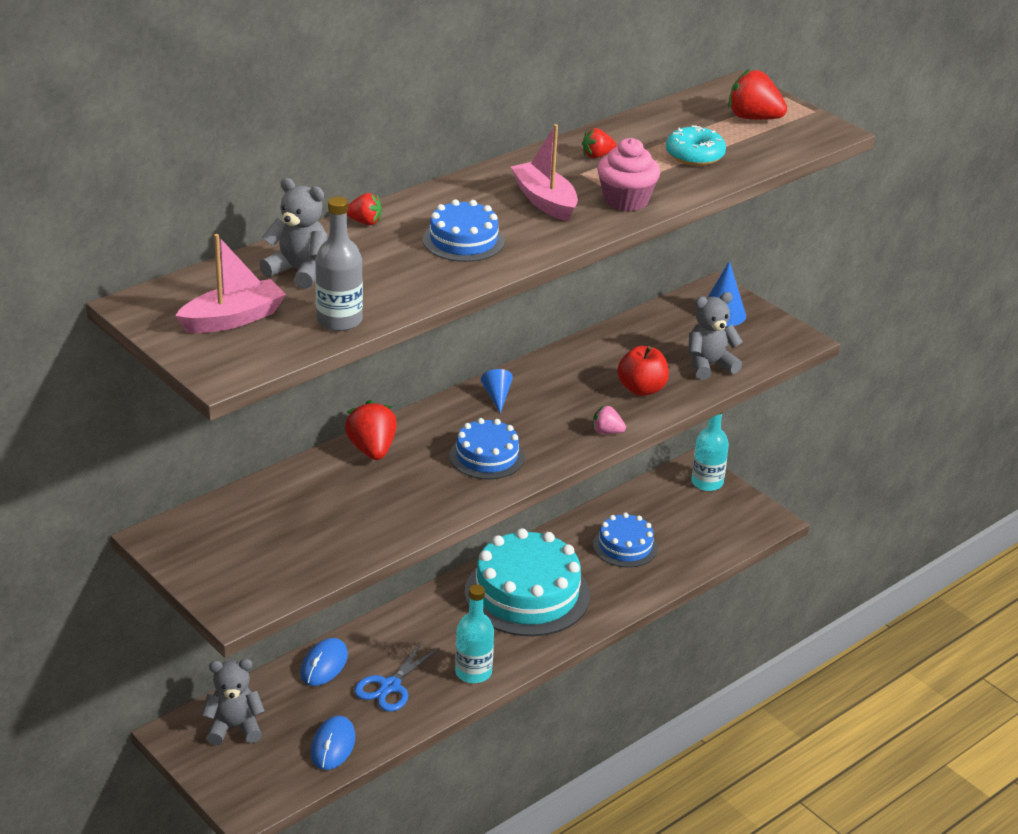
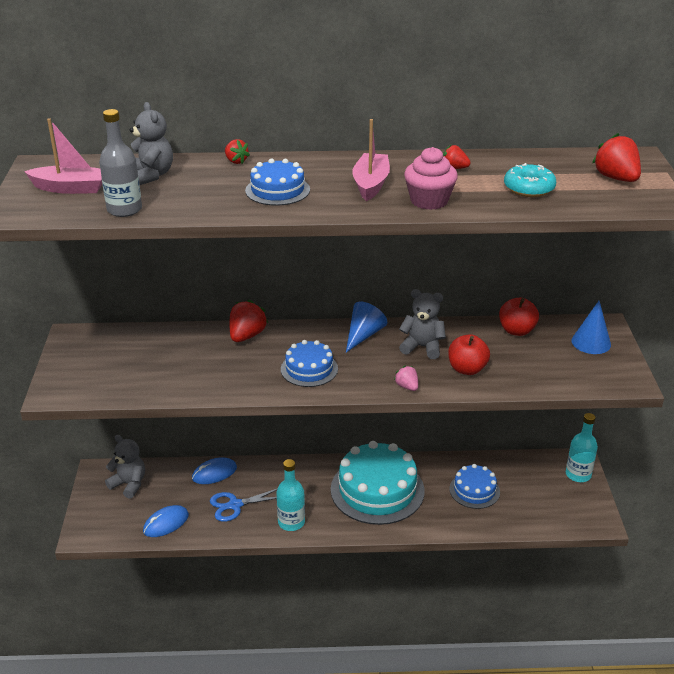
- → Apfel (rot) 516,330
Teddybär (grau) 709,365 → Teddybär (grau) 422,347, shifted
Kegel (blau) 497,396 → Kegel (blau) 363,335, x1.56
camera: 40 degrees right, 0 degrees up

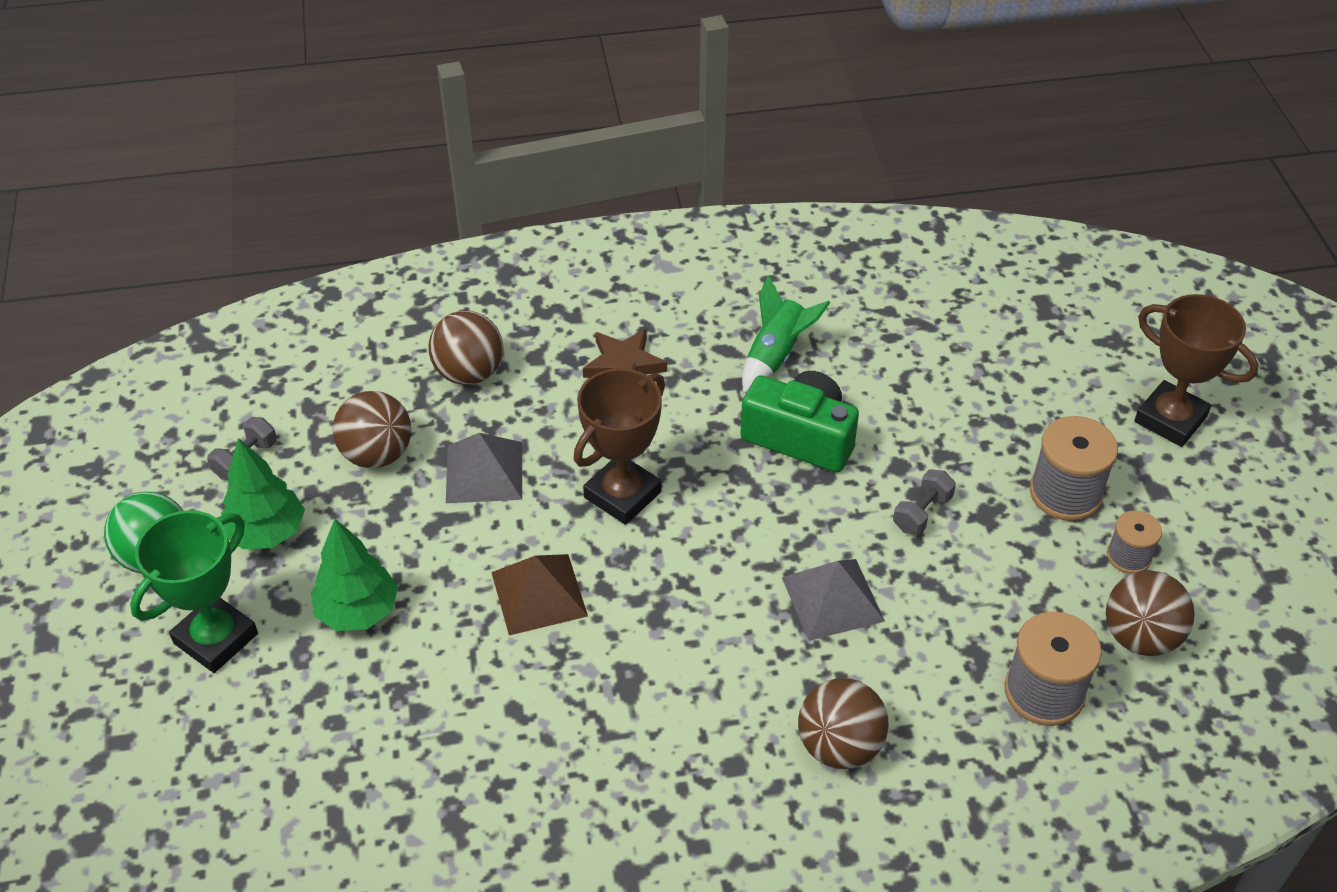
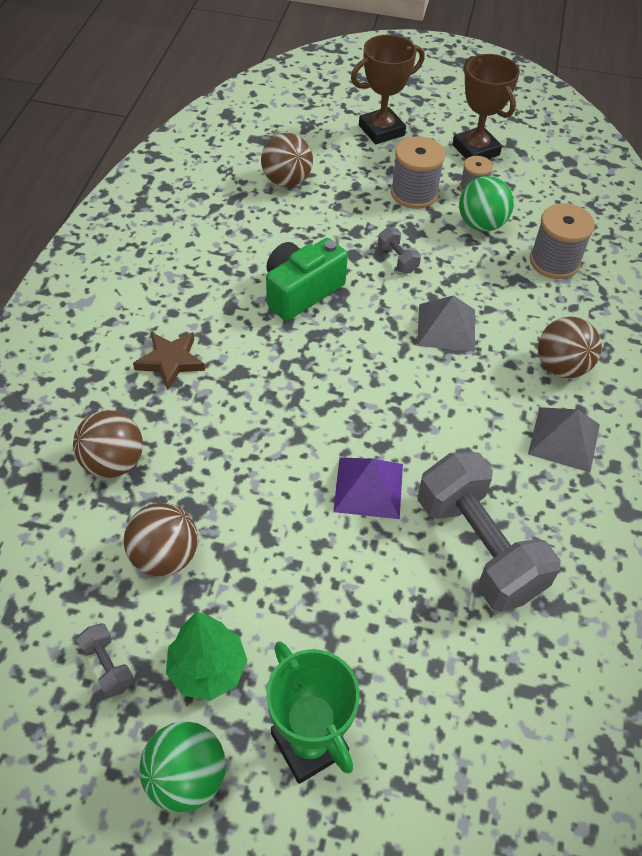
Baum (grün) 358,611 → -
Rakete (grün) 776,355 → -
- → Hantel (grau) 478,547
- → Ball (grün) 481,224
Pyramide (grau) 484,472 → Pyramide (grau) 564,439, shifted
Pokal (braun) 622,495 → Pokal (braun) 476,150, shifted
Ball (braun) 1140,637 → Ball (braun) 286,181, shifted
Pyramide (braun) 539,594 → Pyramide (lila) 368,487
camera: 70 degrees left, 5 degrees up

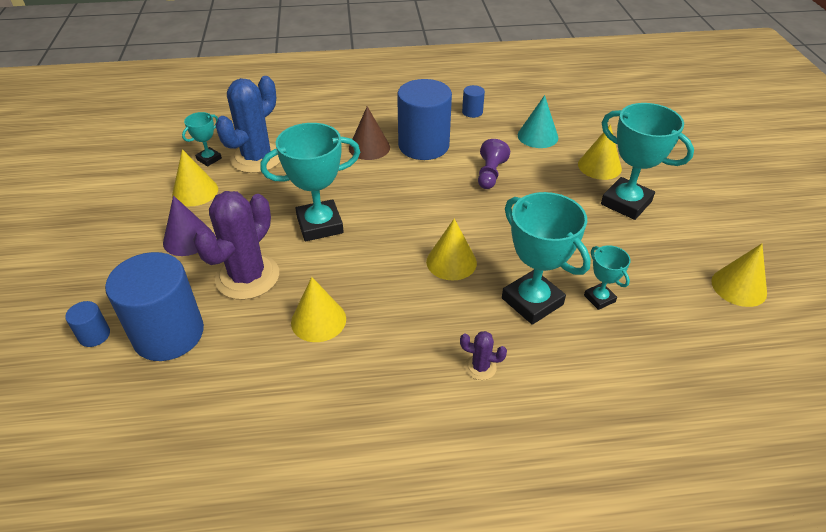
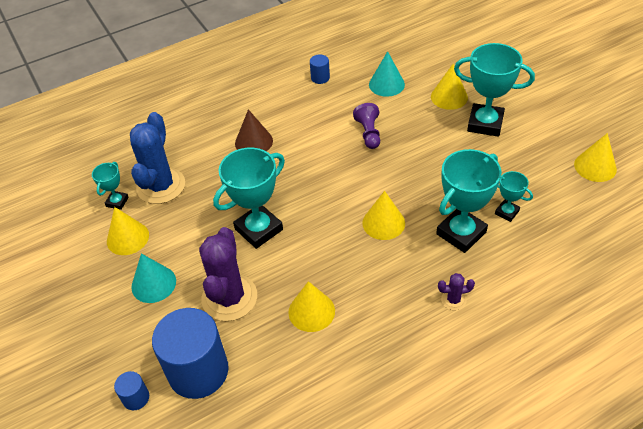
Vollzylinder (blau) 423,145 → -
Kegel (lila) 188,239 → Kegel (türkis) 153,284
Pokal (türkis) 532,301 → Pokal (türkis) 461,233, 75 degrees counterclockwise
camera: 20 degrees left, 5 degrees up

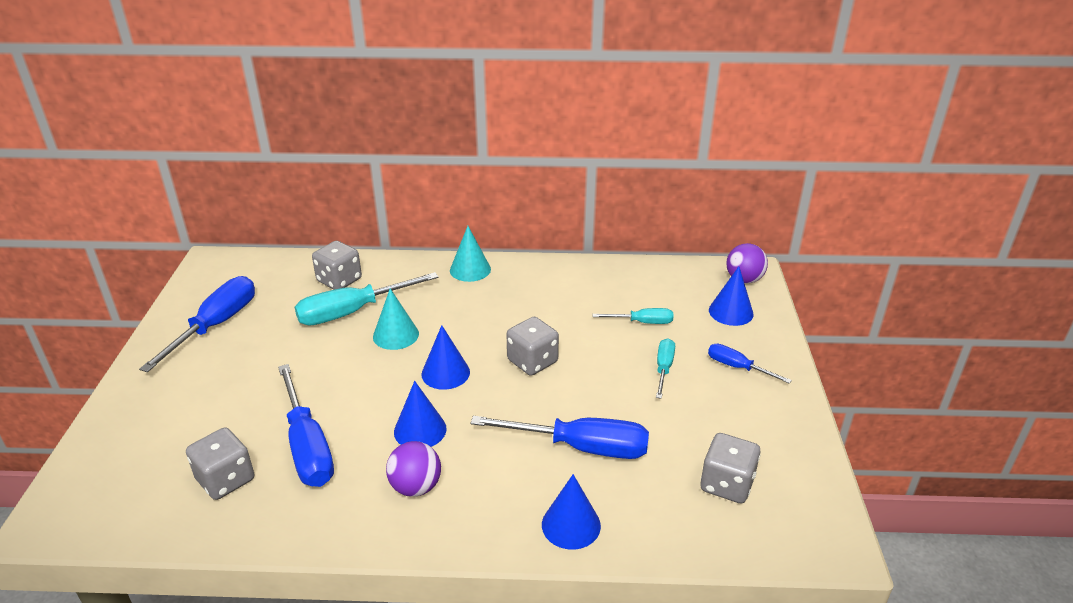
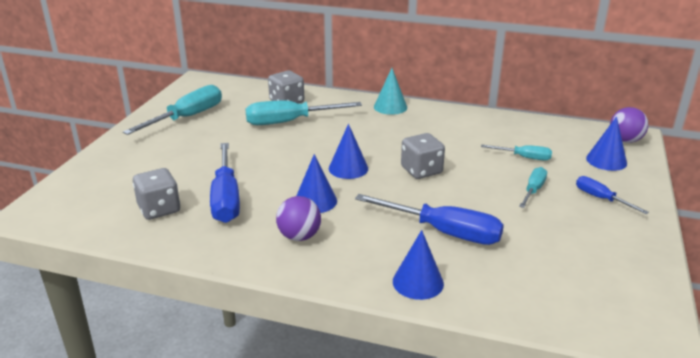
Kegel (türkis) 396,335 → -
Spielwürfel (grau) 727,484 → -
Schraubenzieher (blau) 216,325 → Schraubenzieher (türkis) 187,117
camera: 15 degrees right, 5 degrees down

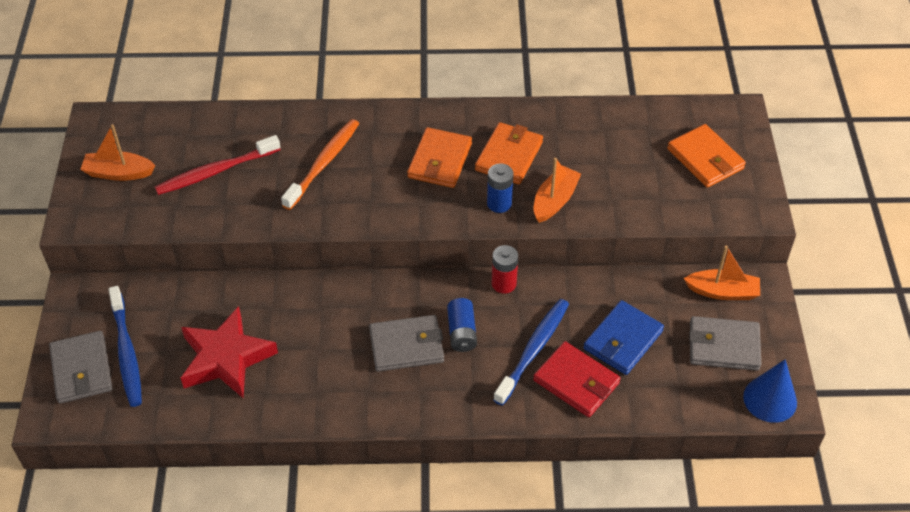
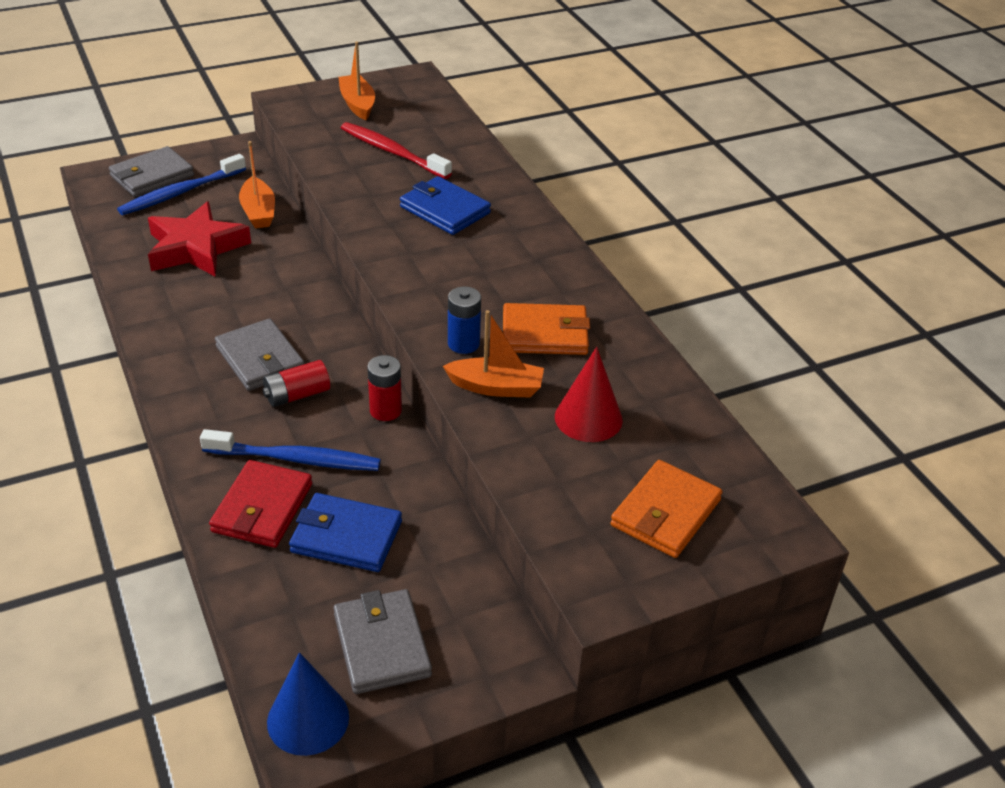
Geldbörse (orange) 440,161 → -
- → Kegel (rot) 588,418
Boot (orange) 722,292 → Boot (orange) 258,212, shifted
Zahnbürste (orange) 323,163 → Geldbörse (blau) 445,210
Batterie (blau) 461,332 → Batterie (rot) 297,395
camera: 65 degrees right, 10 degrees down

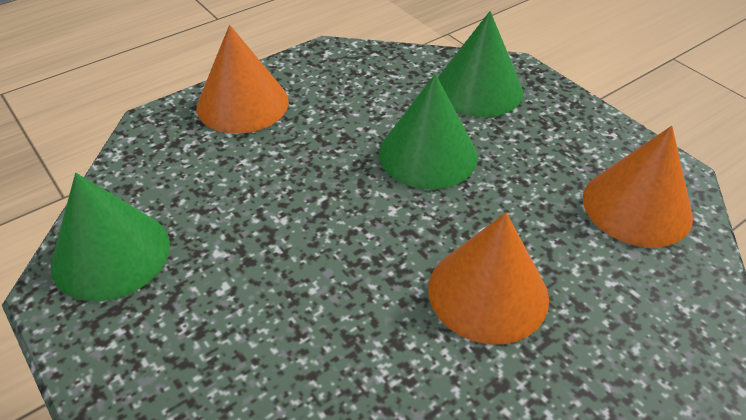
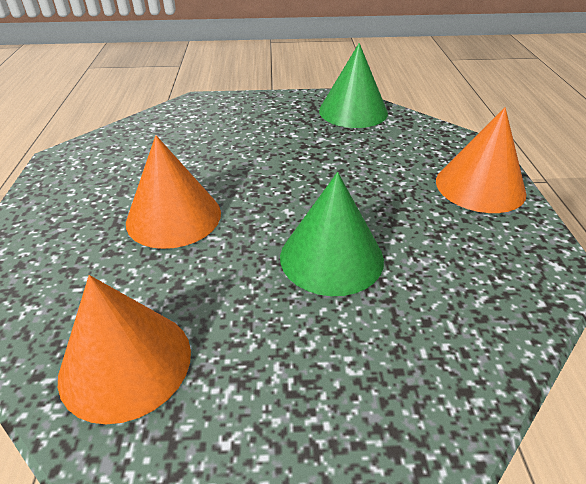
Kegel (grün) 478,89 → -
camera: 125 degrees right, 5 degrees down

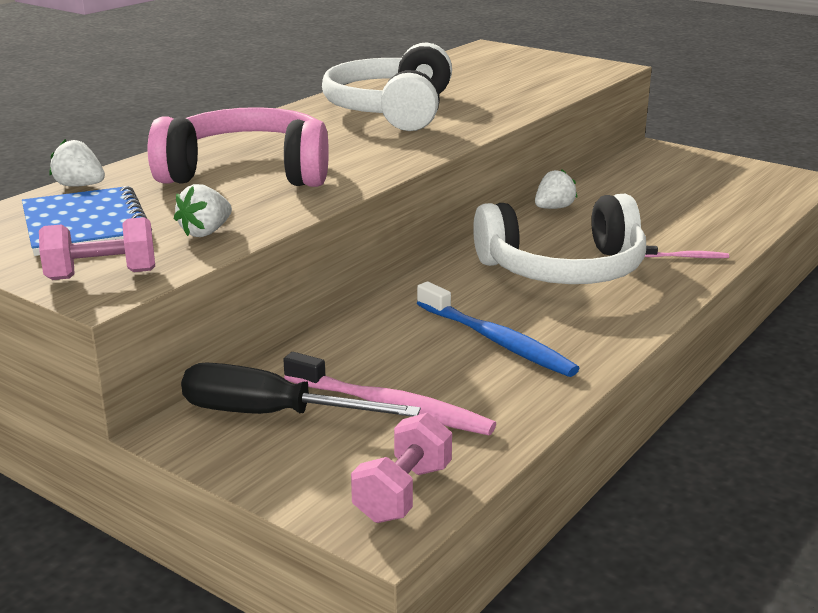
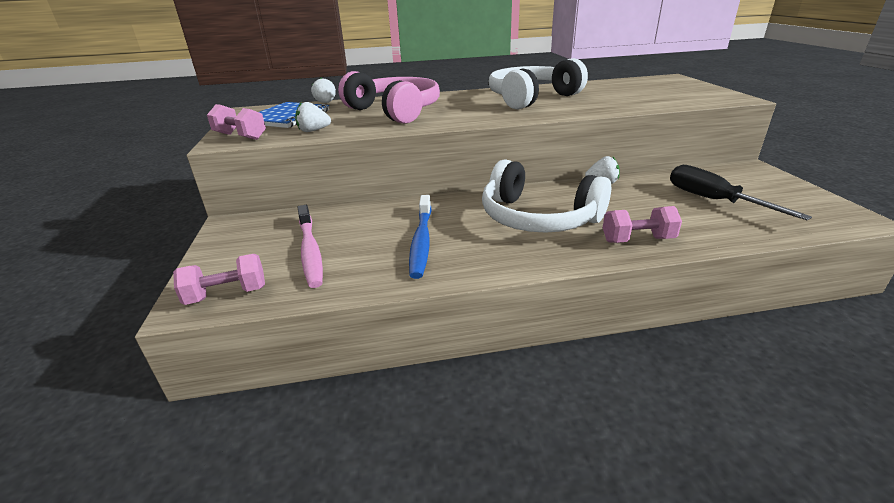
Schraubenzieher (schwarz) 271,415 → Schraubenzieher (schwarz) 714,200, shifted
Zahnbürste (rosa) 686,257 → Hantel (rosa) 637,240
camera: 45 degrees right, 5 degrees up

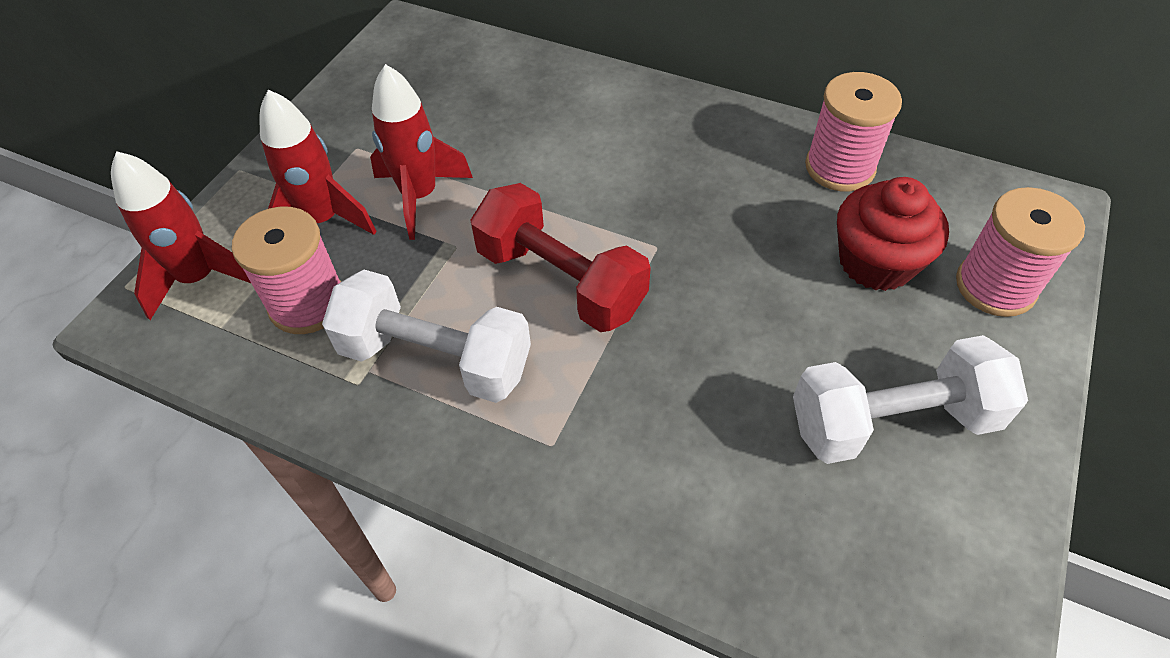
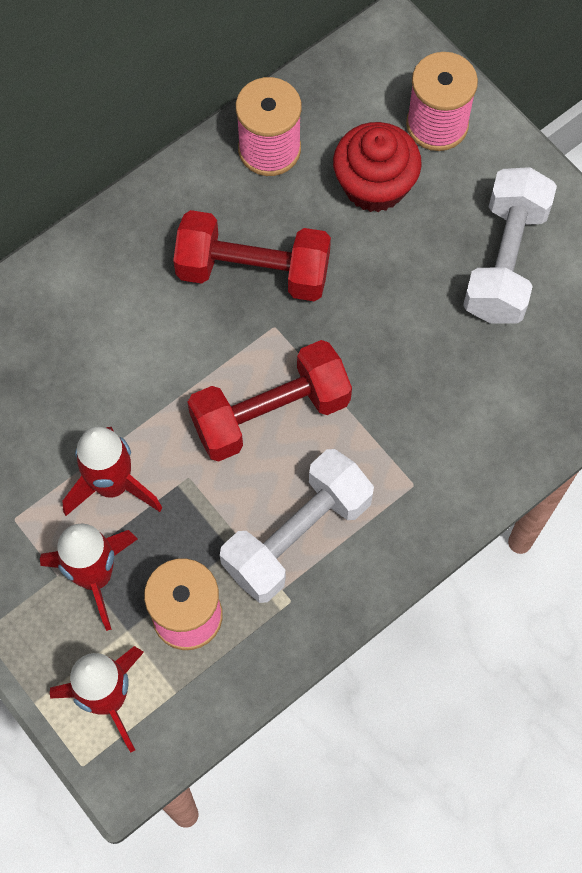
- → Hantel (rot) 253,271
camera: 65 degrees left, 15 degrees up

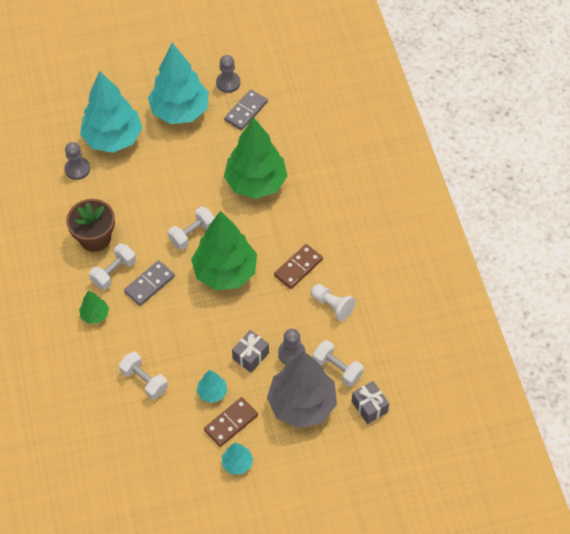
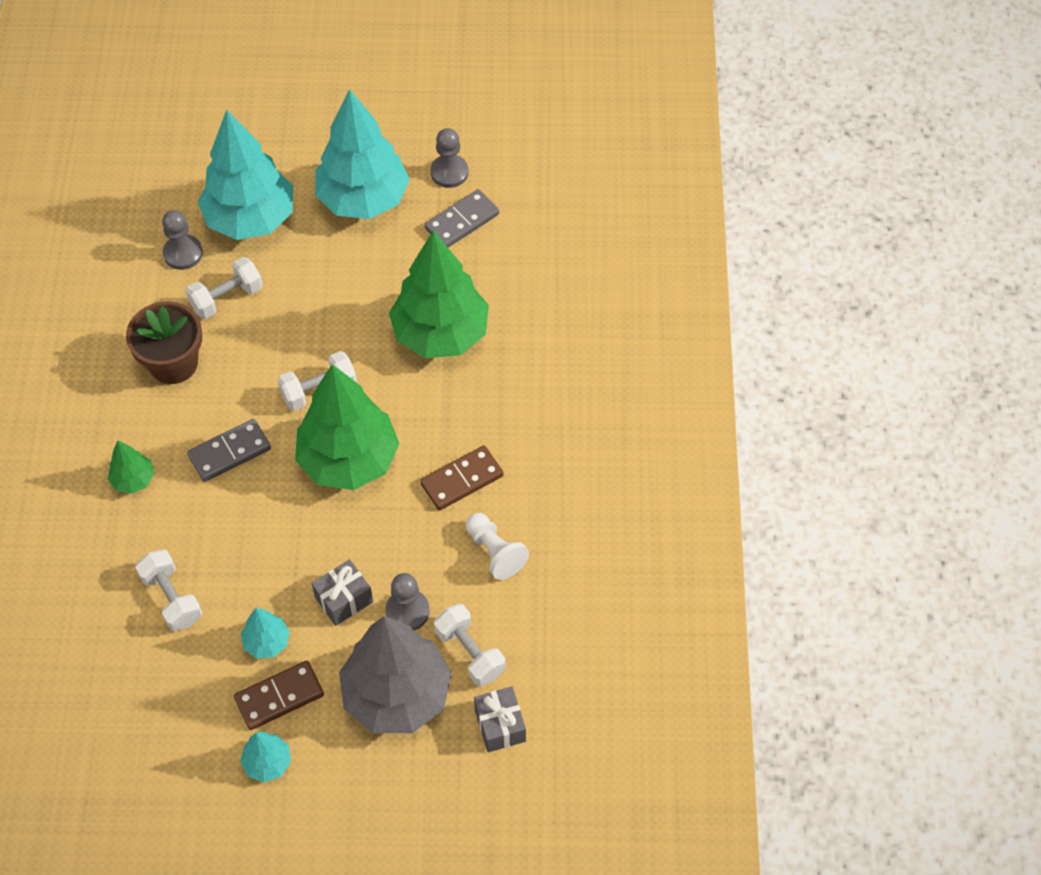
Hantel (weiß) 114,272 → Hantel (weiß) 227,298, shifted
camera: 15 degrees right, 0 degrees up

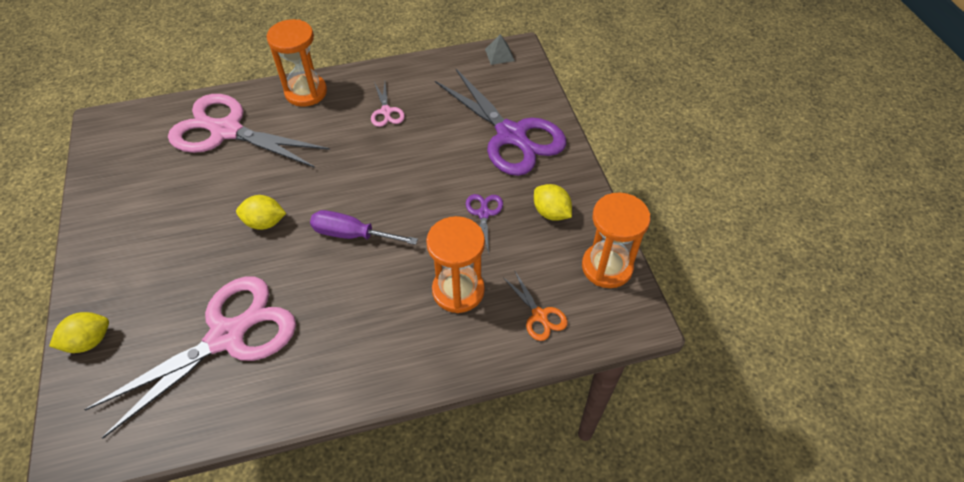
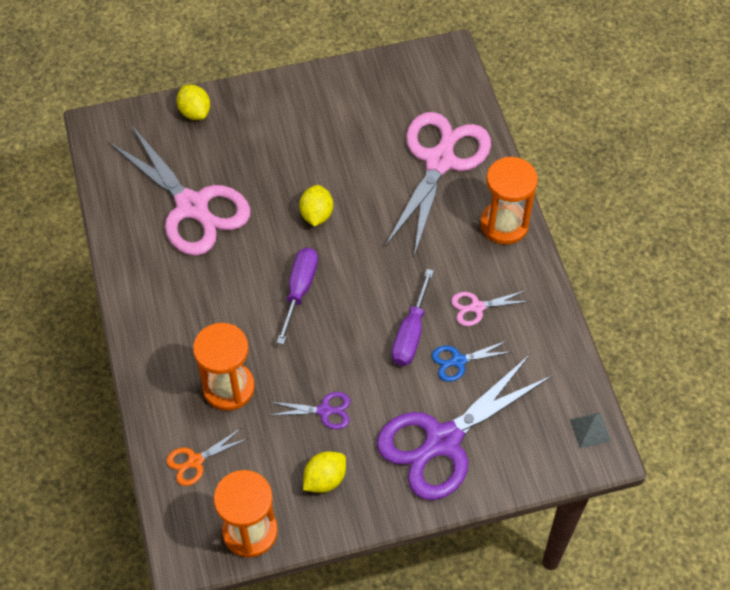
- → Schraubenzieher (lila) 411,333
- → Schere (blau) 458,361
camera: 90 degrees right, 5 degrees up

